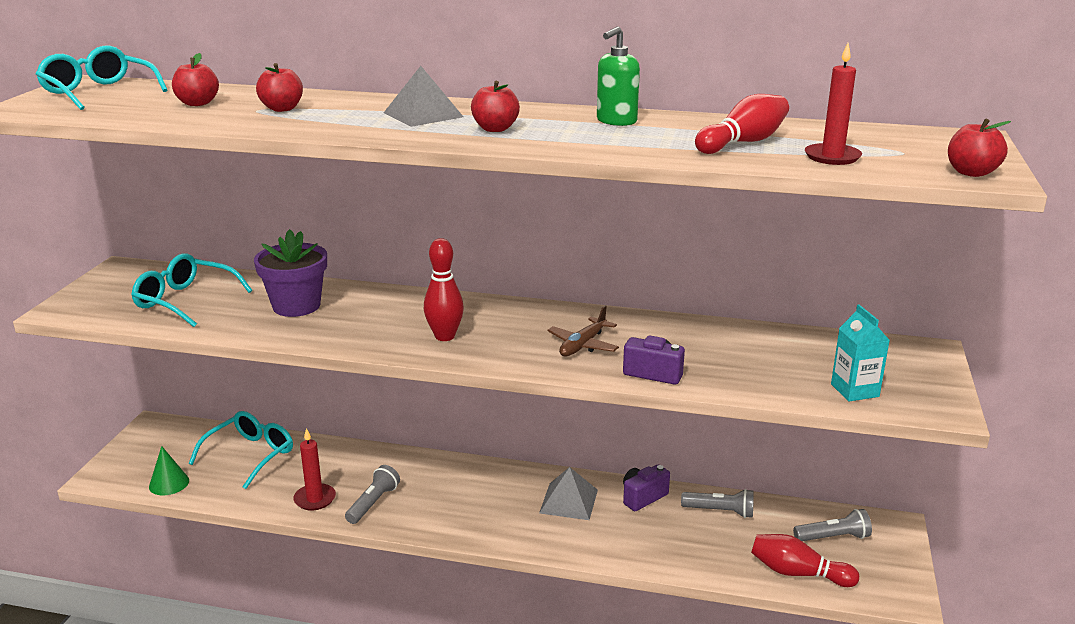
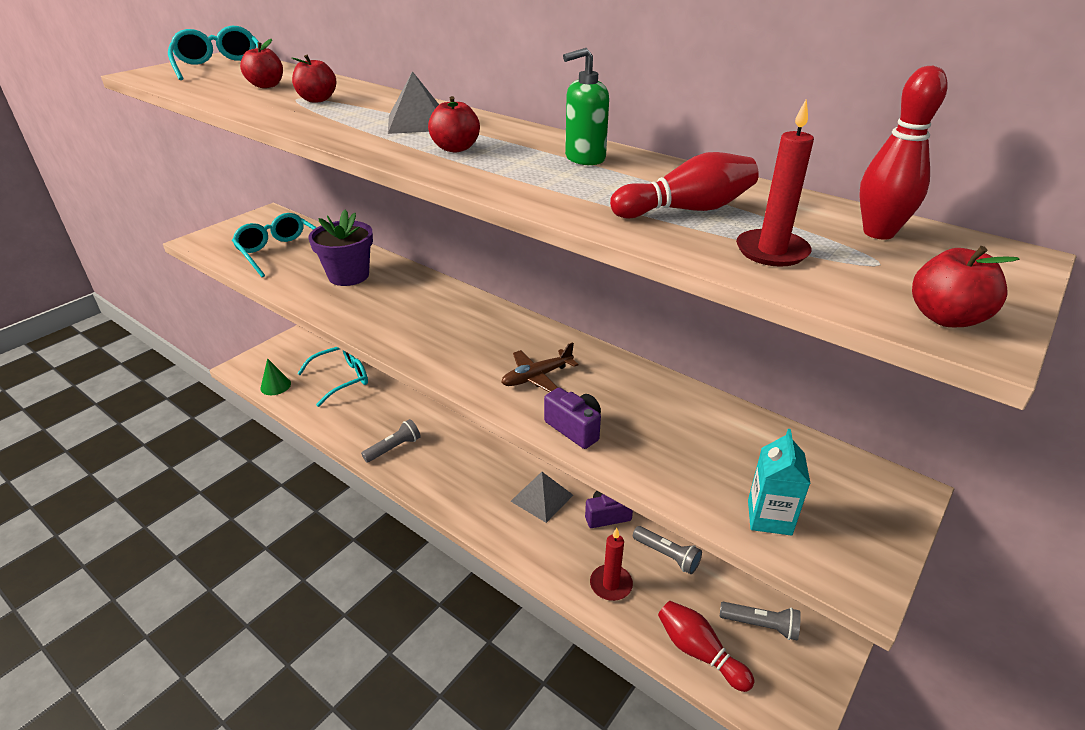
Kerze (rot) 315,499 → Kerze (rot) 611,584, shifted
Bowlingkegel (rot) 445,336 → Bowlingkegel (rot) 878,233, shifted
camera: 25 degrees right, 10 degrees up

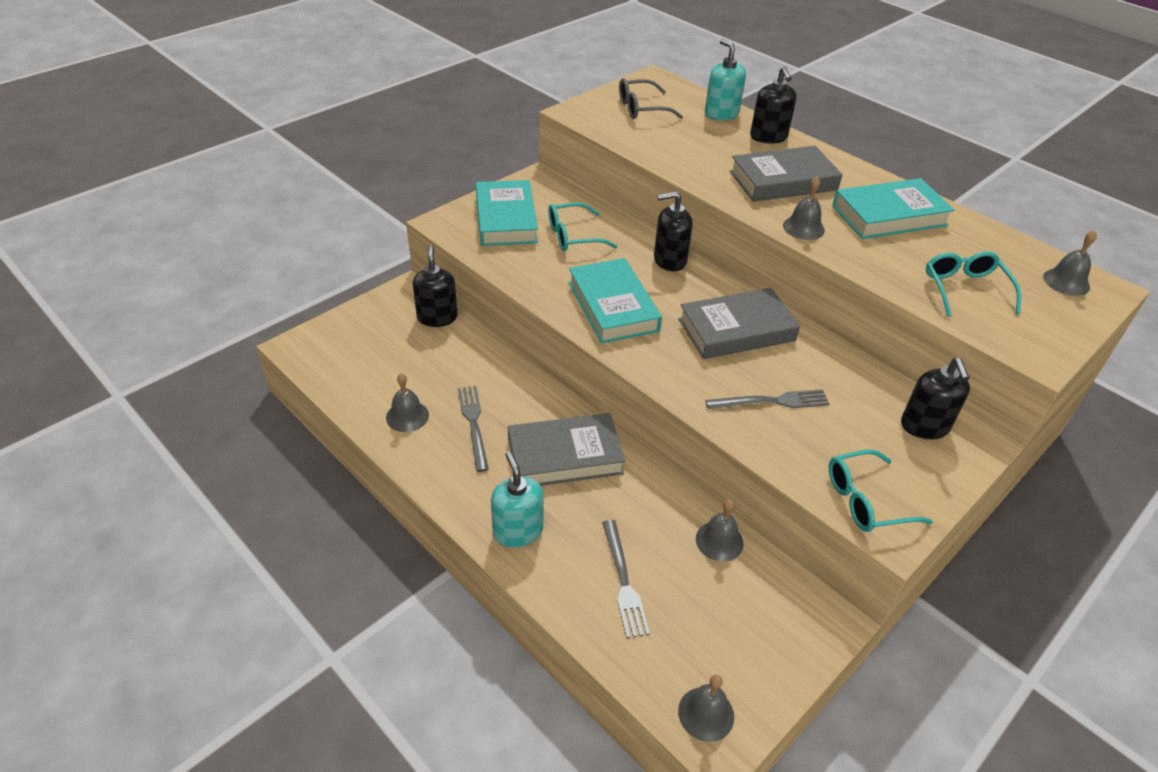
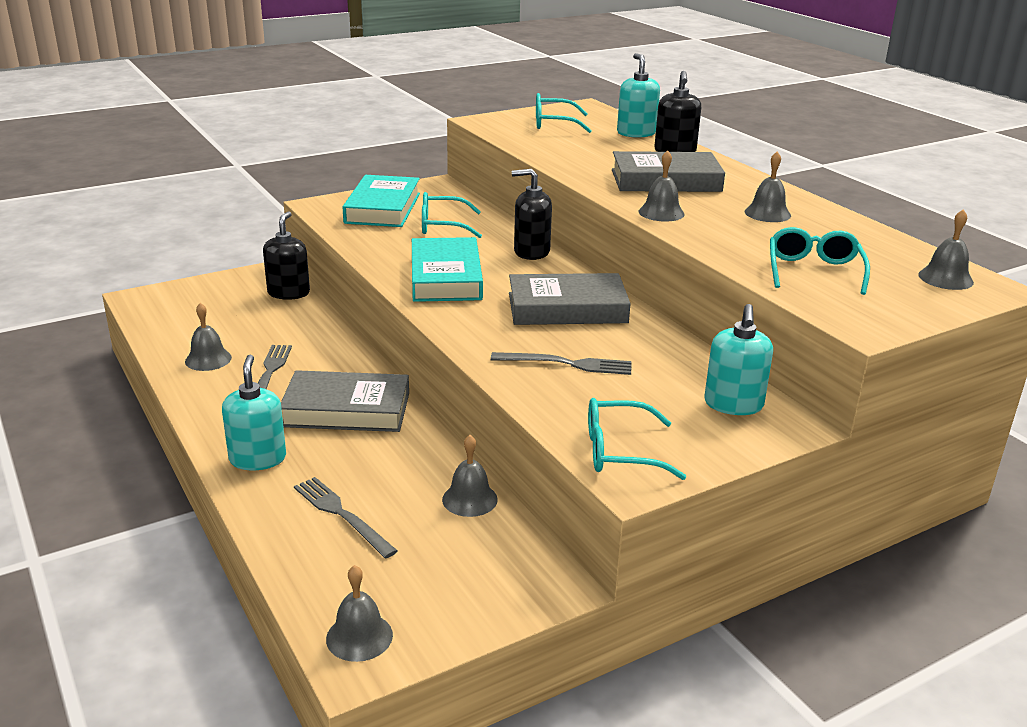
Buch (türkis) 889,215 → Glocke (grau) 767,213
Brille (grau) 641,108 → Brille (türkis) 553,123
Seifenspender (schwarz) 925,426 → Seifenspender (türkis) 733,404
Gabel (grau) 623,581 → Gabel (grau) 342,515, 135 degrees clockwise
camera: 15 degrees right, 15 degrees down

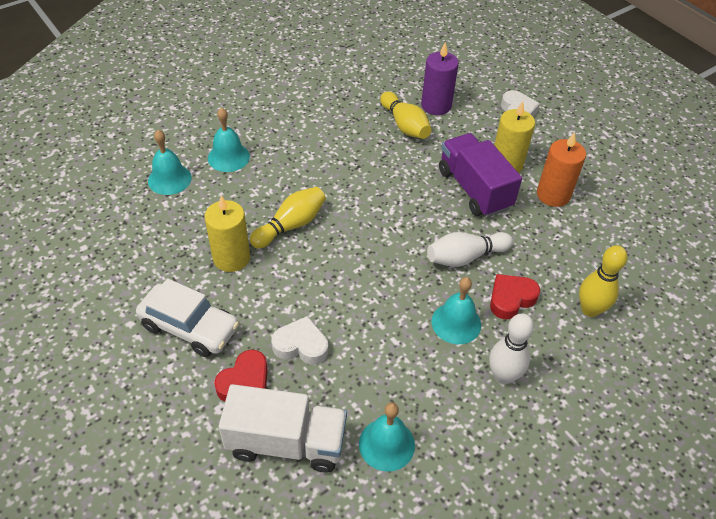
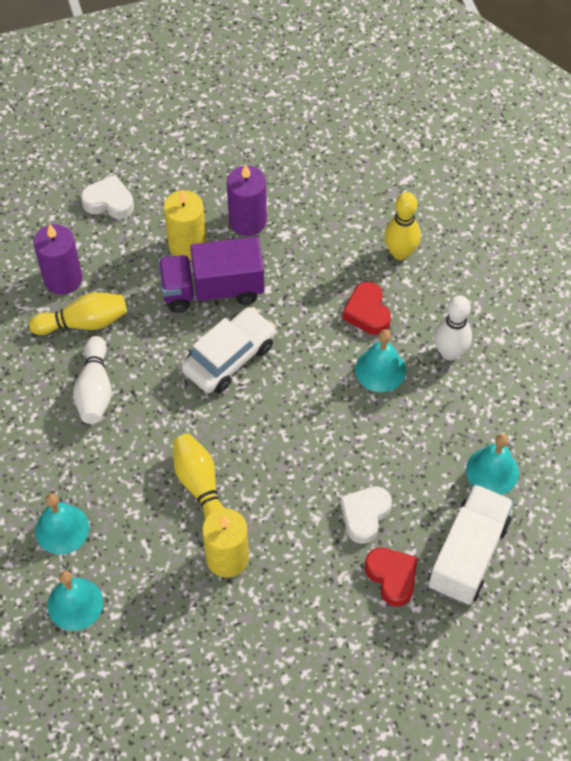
Auto (weiß) 190,327 → Auto (weiß) 229,357, shifted
Bowlingkegel (weiß) 465,257 → Bowlingkegel (weiß) 95,390, shifted
Kerze (orange) 553,195 → Kerze (lila) 247,221
camera: 70 degrees left, 10 degrees up

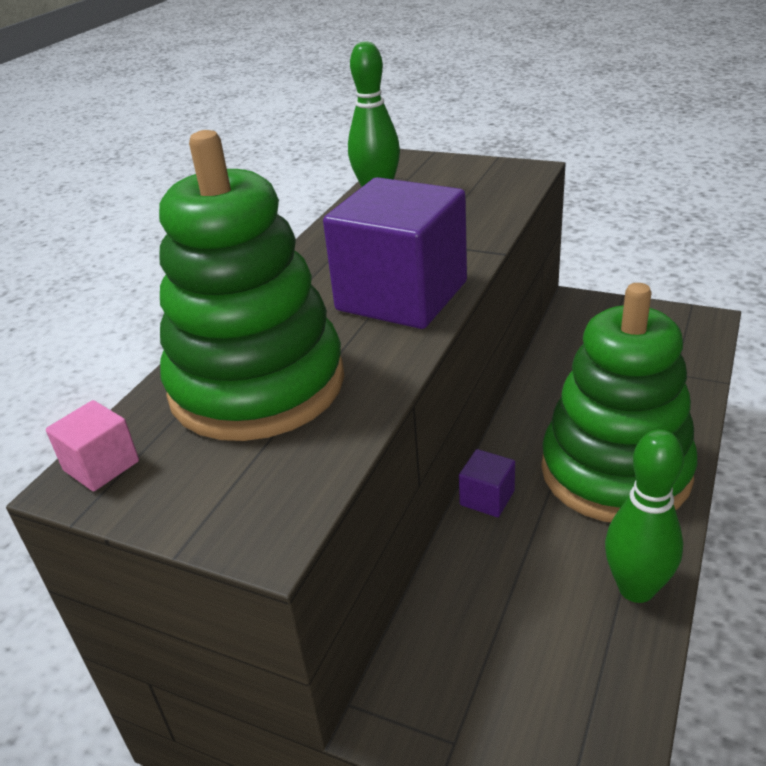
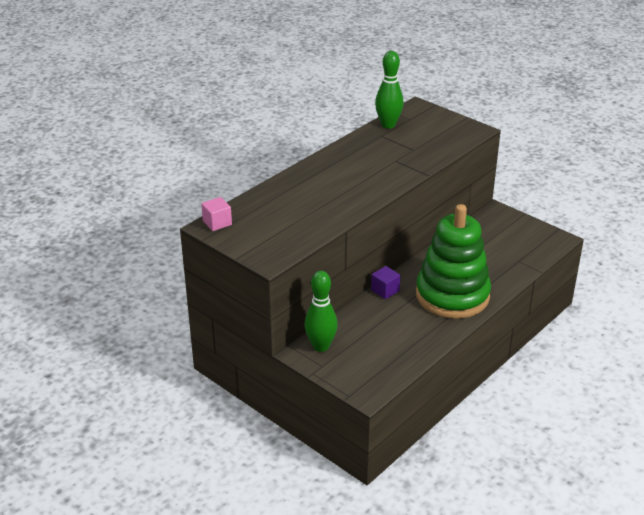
Stapelspielzeug (grün) 257,385 → -
Kubus (lila) 402,296 → -
Bowlingkegel (grün) 636,588 → Bowlingkegel (grün) 321,346, shifted
camera: 15 degrees right, 0 degrees up

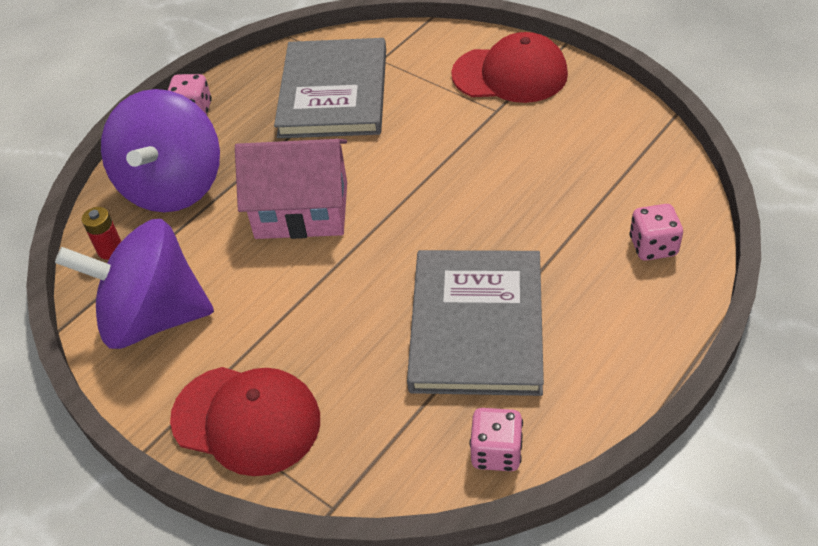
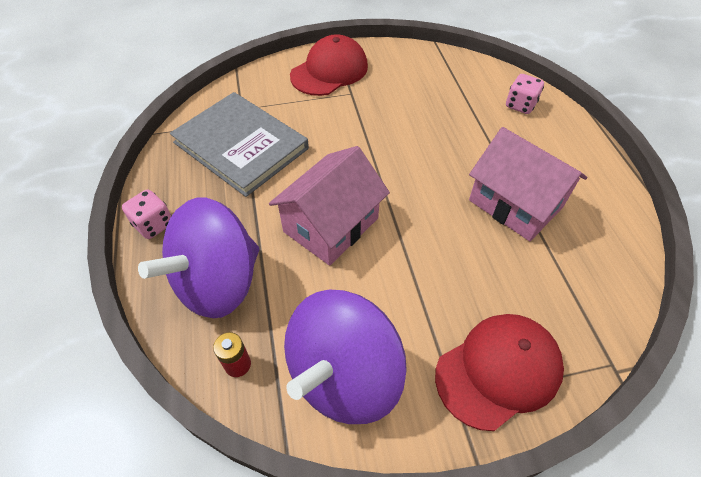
Spielwürfel (rosa) 496,452 → -
Buch (grau) 477,325 → Haus (rosa) 515,204
Kreisel (lila) 173,186 → Kreisel (lila) 218,282, 90 degrees clockwise
camera: 55 degrees left, 5 degrees up

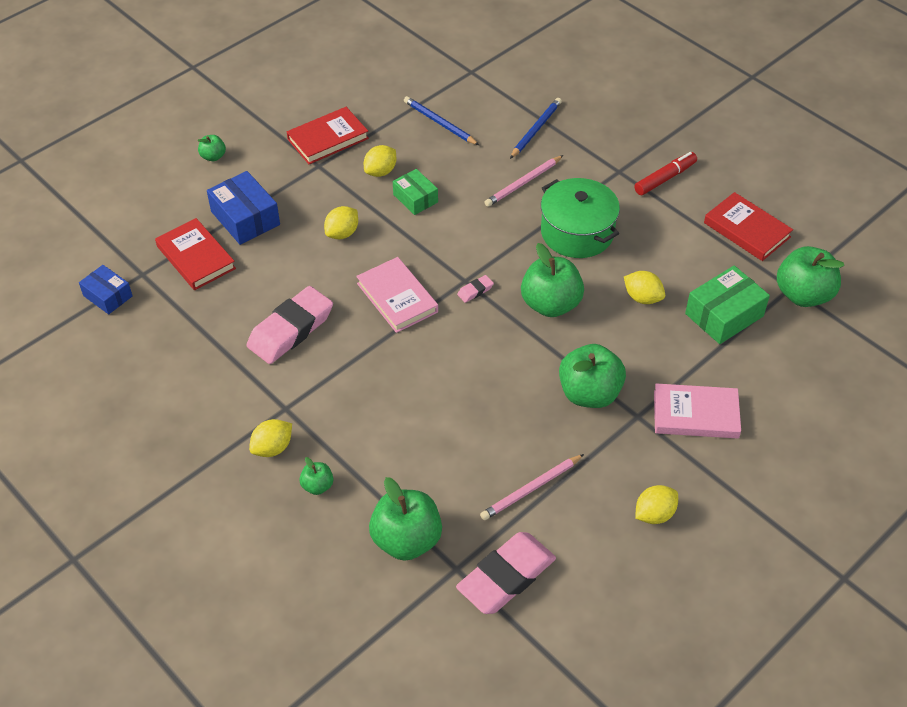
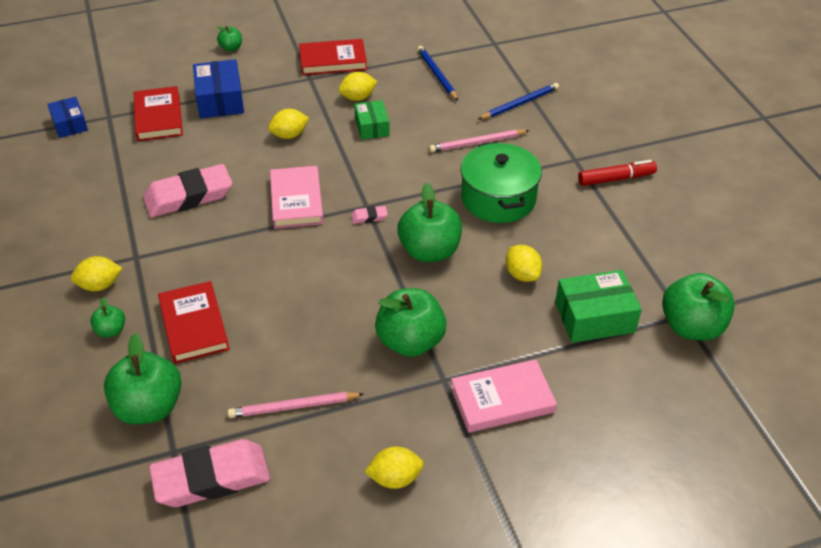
Buch (rot) 746,230 → Buch (rot) 194,325, shifted
Buch (rosa) 695,414 → Buch (rosa) 502,399, 45 degrees counterclockwise
camera: 25 degrees right, 5 degrees down

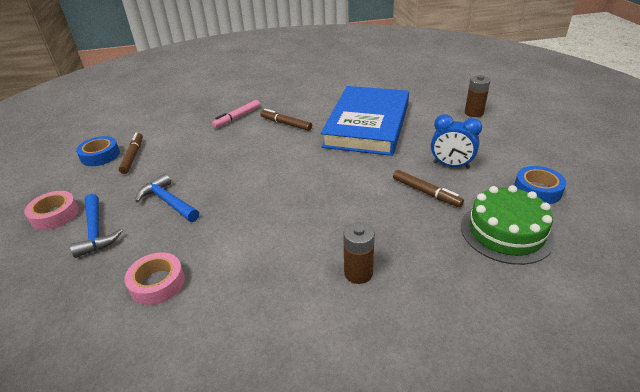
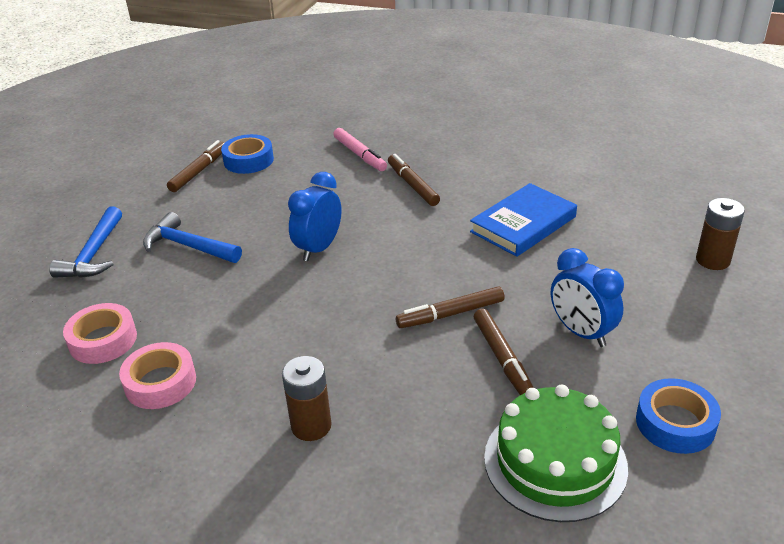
- → Wecker (blau) 319,248
- → Filzstift (braun) 450,314
Klebeband (rosa) 55,215 → Klebeband (rosa) 160,382, shifted
Klebeband (blau) 100,155 → Klebeband (blau) 248,160, shifted
Hammer (blau) 168,202 → Hammer (blau) 188,246, 45 degrees counterclockwise
Filzstift (rosa) 237,117 → Filzstift (rosa) 360,155, 105 degrees counterclockwise
Buch (blau) 367,125 → Buch (blau) 523,224, x0.55
camera: 30 degrees right, 0 degrees up

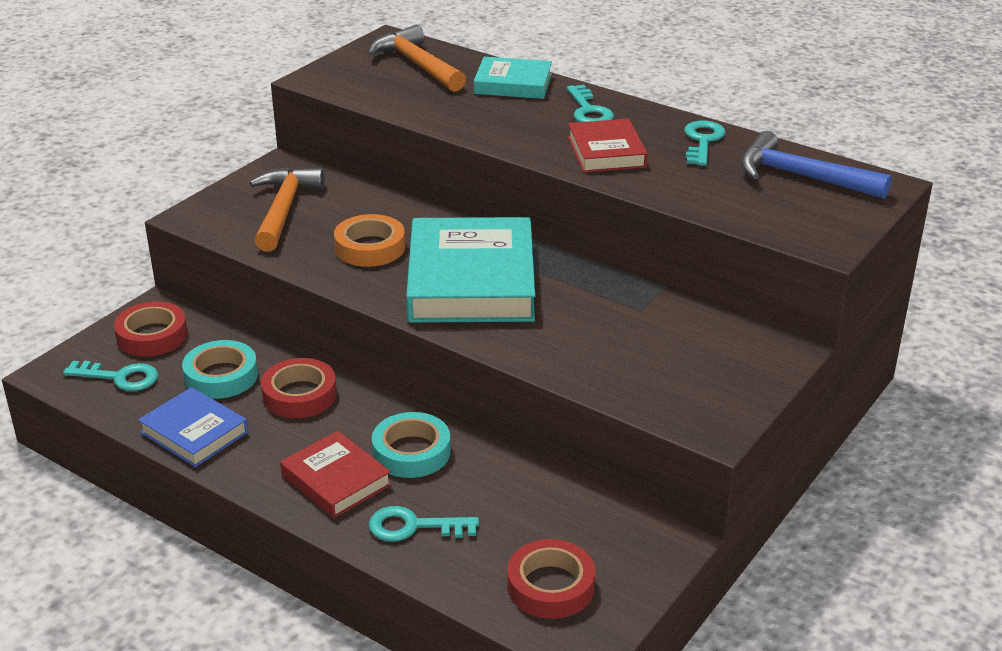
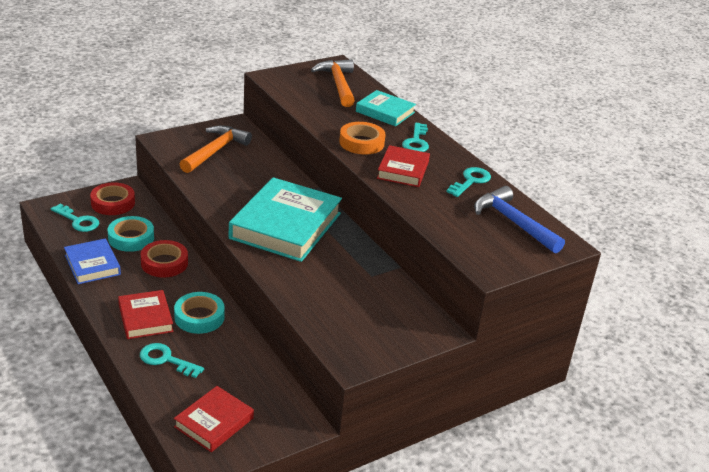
Klebeband (orange) 370,247 → Klebeband (orange) 361,143, shifted
Klebeband (rot) 550,586 → Buch (rot) 214,422
camera: 20 degrees right, 0 degrees up

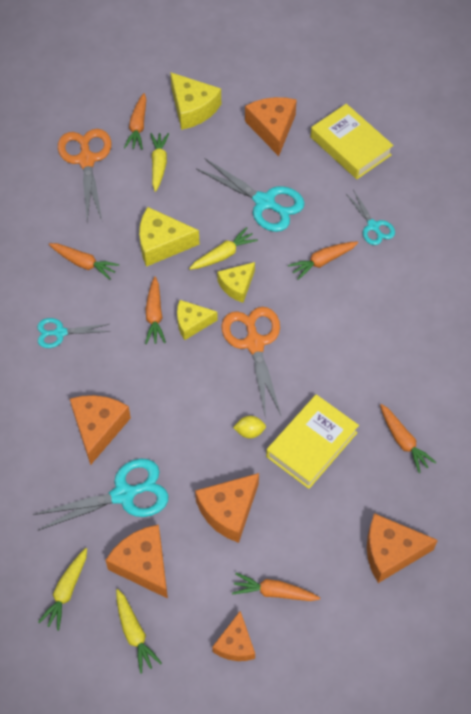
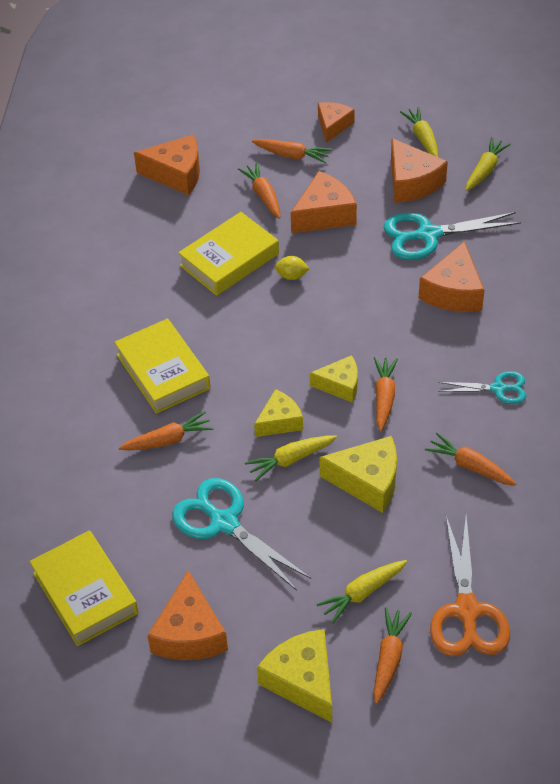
Schere (orange) 254,343 → -
Schere (türkis) 373,226 → -
- → Buch (gelb) 163,371
Karotte (orange) 403,441 → Karotte (orange) 263,195, shifted
Karotte (gelb) 159,164 → Karotte (gelb) 362,593, 45 degrees clockwise
camera: 170 degrees left, 10 degrees down

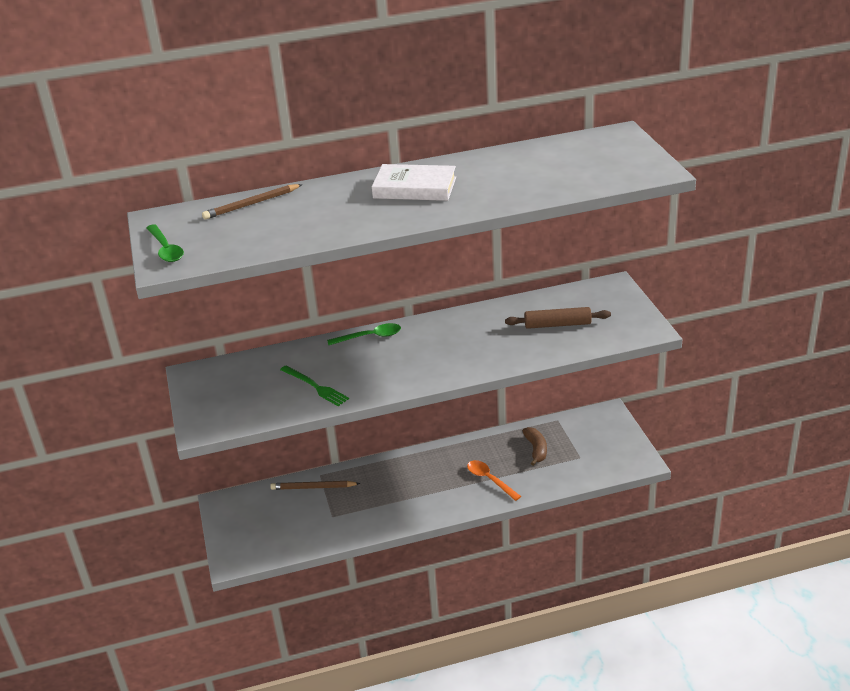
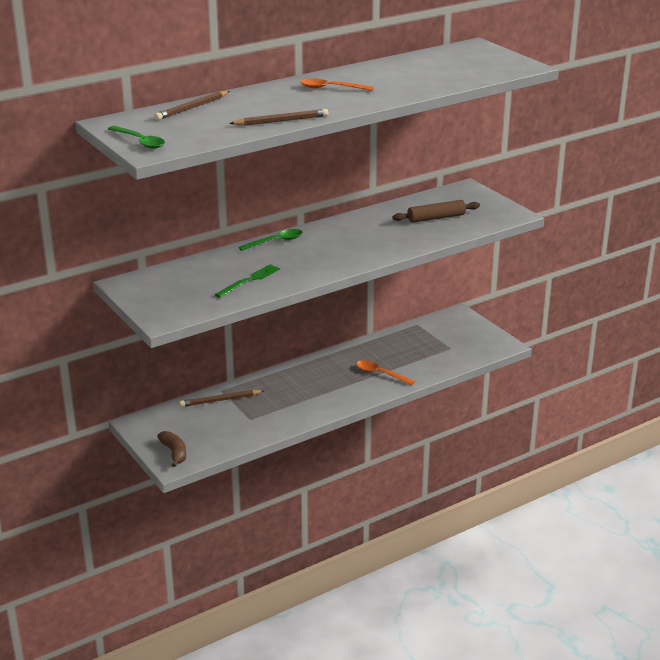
- → Bleistift (braun) 281,121
Banane (braun) 536,449 → Banane (braun) 174,453, shifted
Buch (weiß) 414,188 → Löffel (orange) 331,88
Gabel (grün) 315,387 → Gabel (grün) 249,280, 75 degrees counterclockwise
camera: 20 degrees left, 5 degrees down

